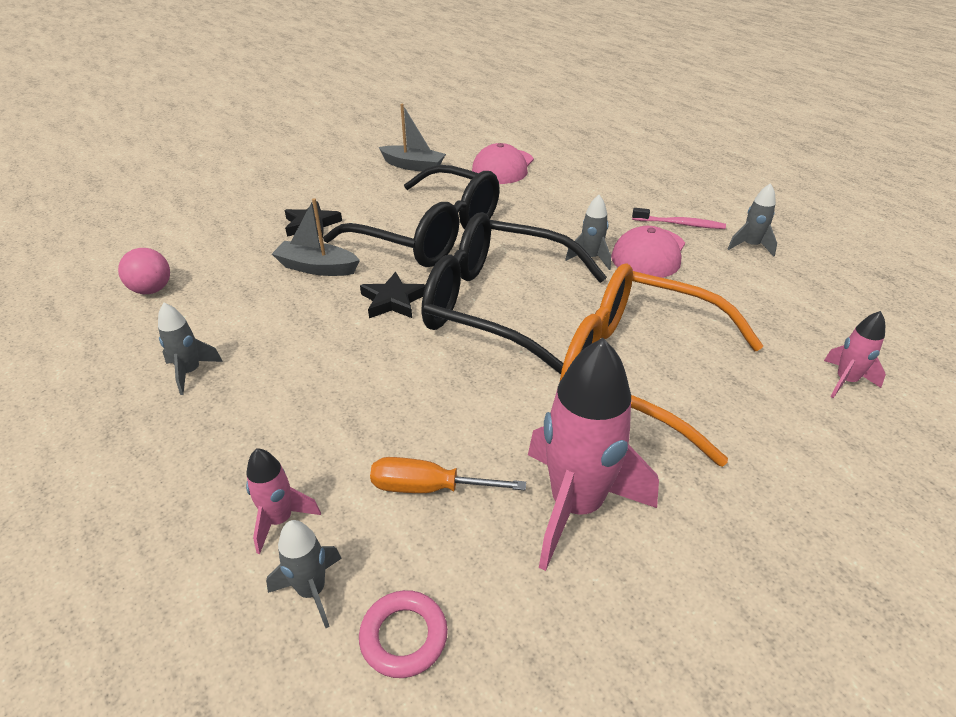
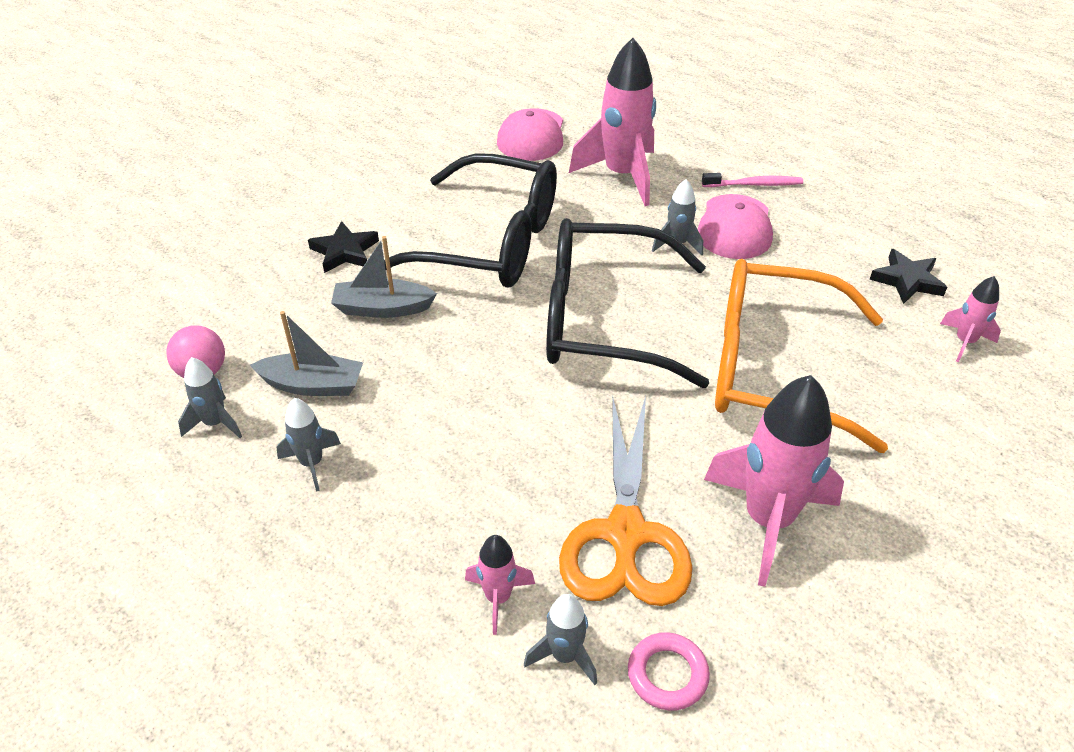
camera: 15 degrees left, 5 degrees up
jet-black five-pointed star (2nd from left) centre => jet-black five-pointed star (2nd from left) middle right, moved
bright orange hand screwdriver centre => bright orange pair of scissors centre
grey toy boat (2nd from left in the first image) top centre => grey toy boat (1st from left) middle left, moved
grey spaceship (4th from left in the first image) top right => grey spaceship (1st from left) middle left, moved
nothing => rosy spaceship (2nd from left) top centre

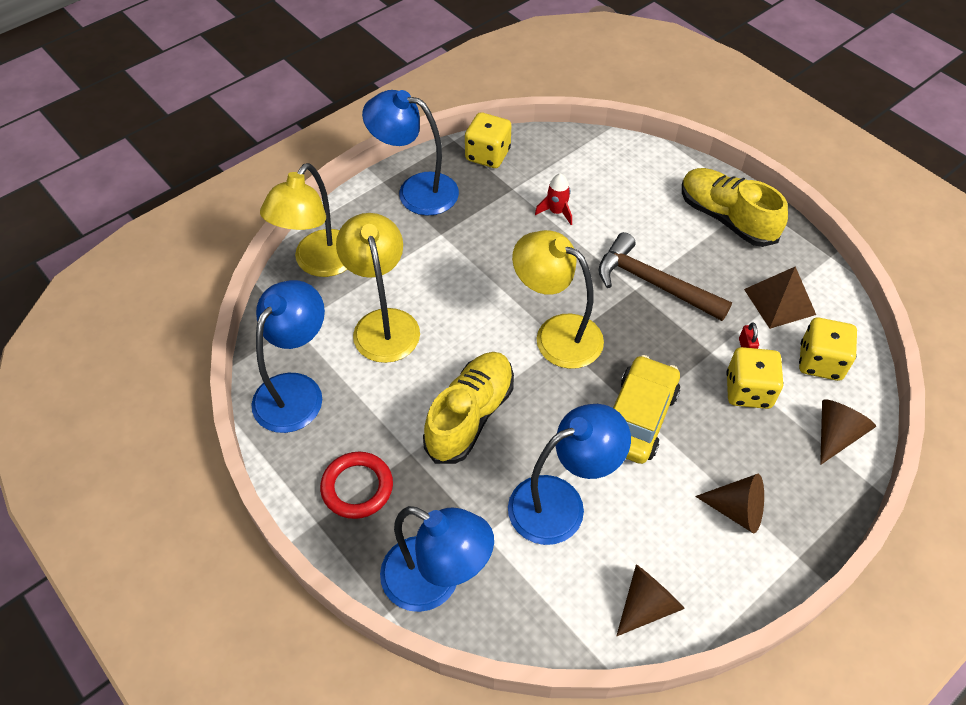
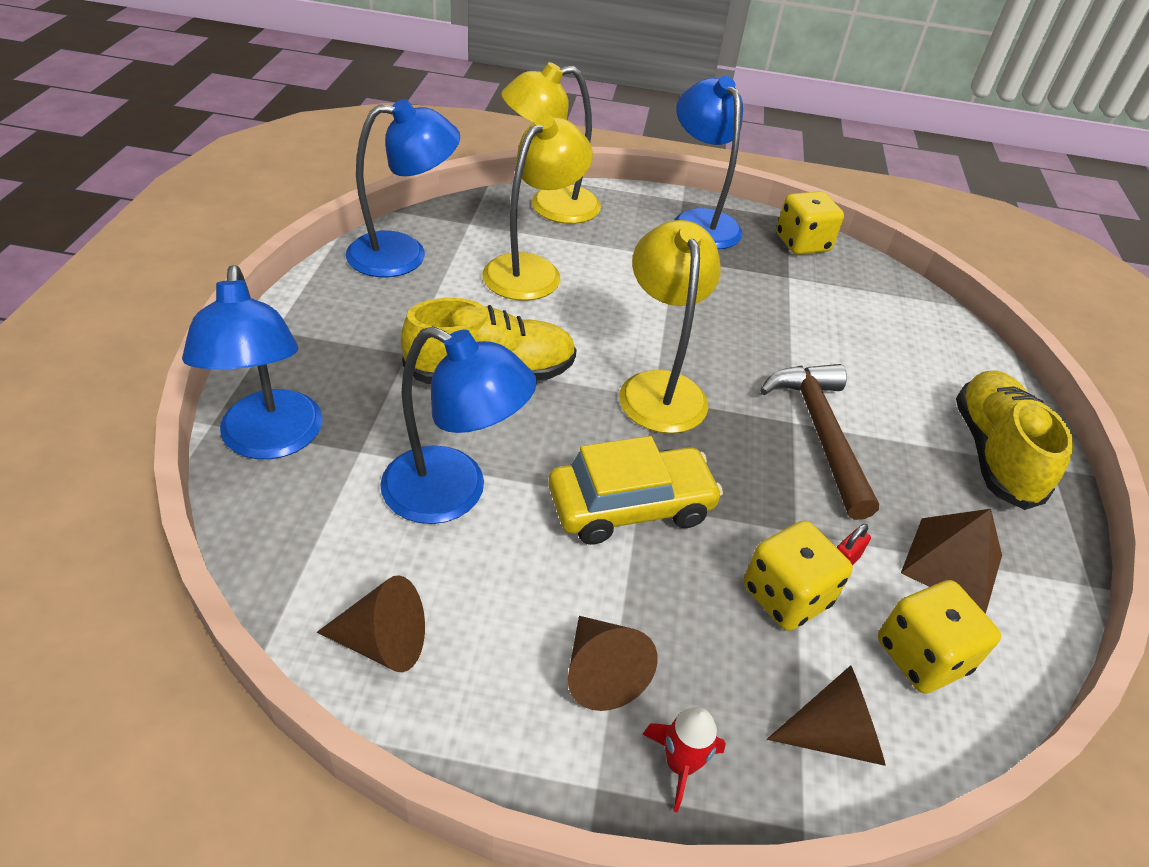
camera: 45 degrees right, 10 degrees down
crimson hoop bottom centre => nothing
crimson spaceship top centre => crimson spaceship bottom centre, moved

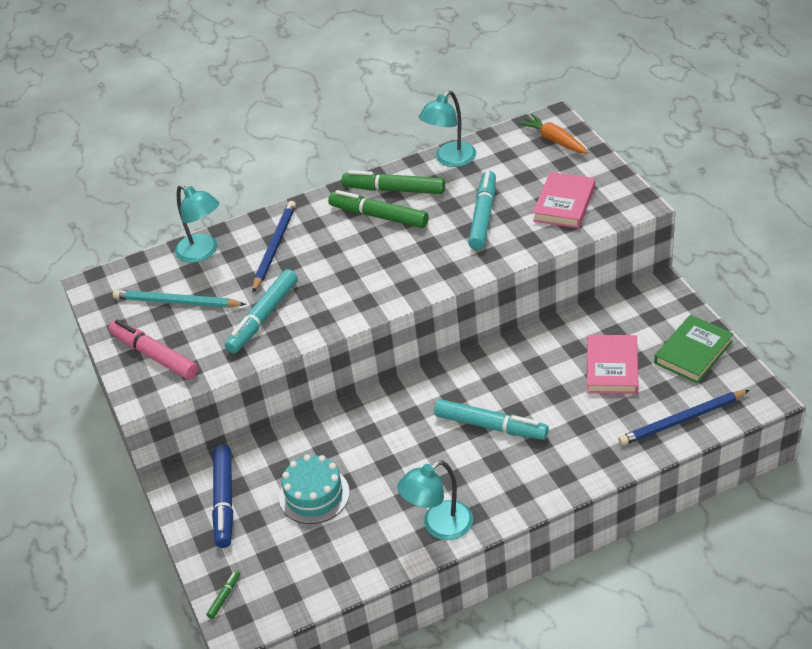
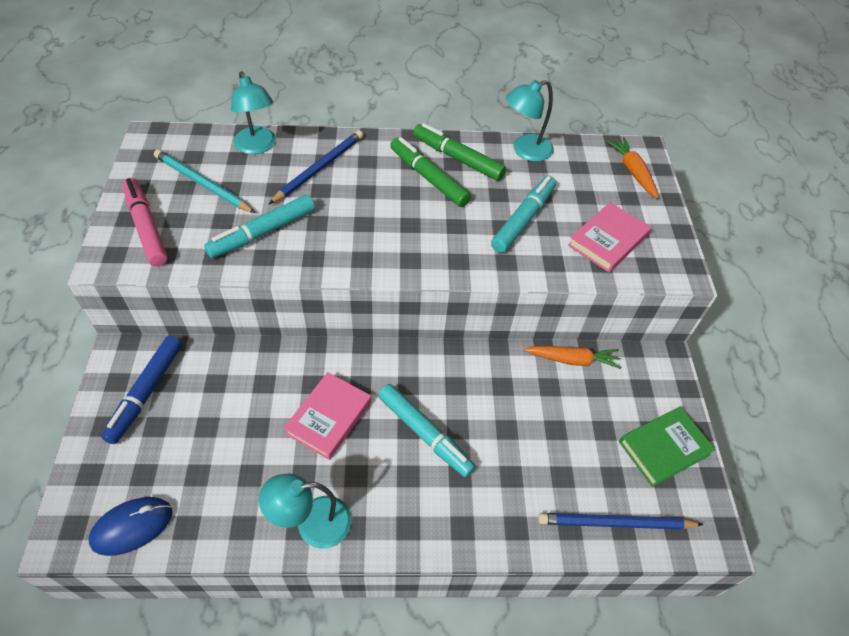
camera: 15 degrees right, 10 degrees up
leaf-green felt pen (1st from left) bottom left => nothing
aqua gateau bottom centre => nothing
rosy hardback (2nd from left in the first image) middle right => rosy hardback (1st from left) centre, moved
nothing => blue PC mouse bottom left
nothing => bright orange toy carrot (1st from left) middle right

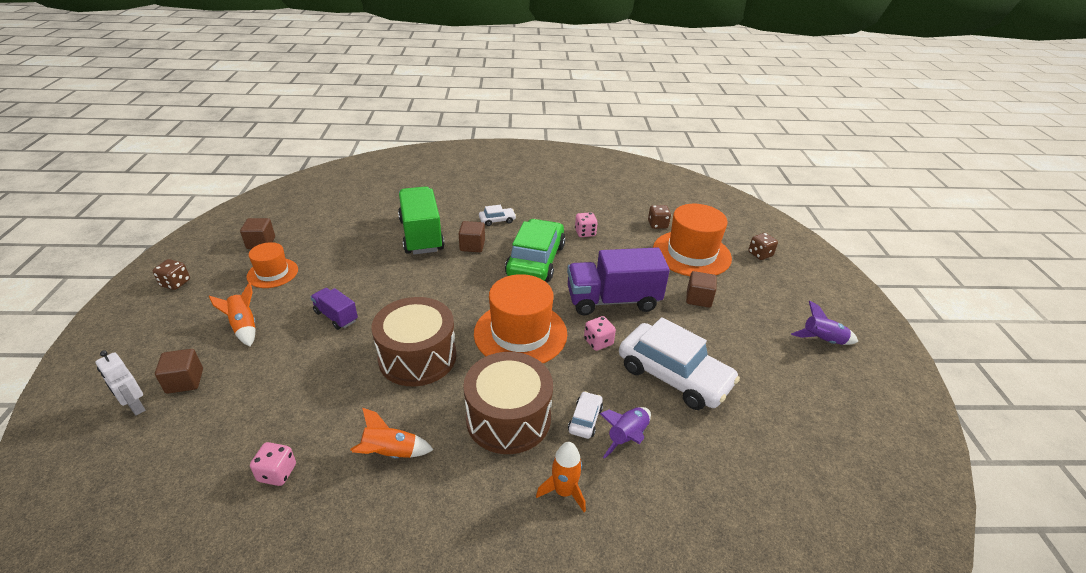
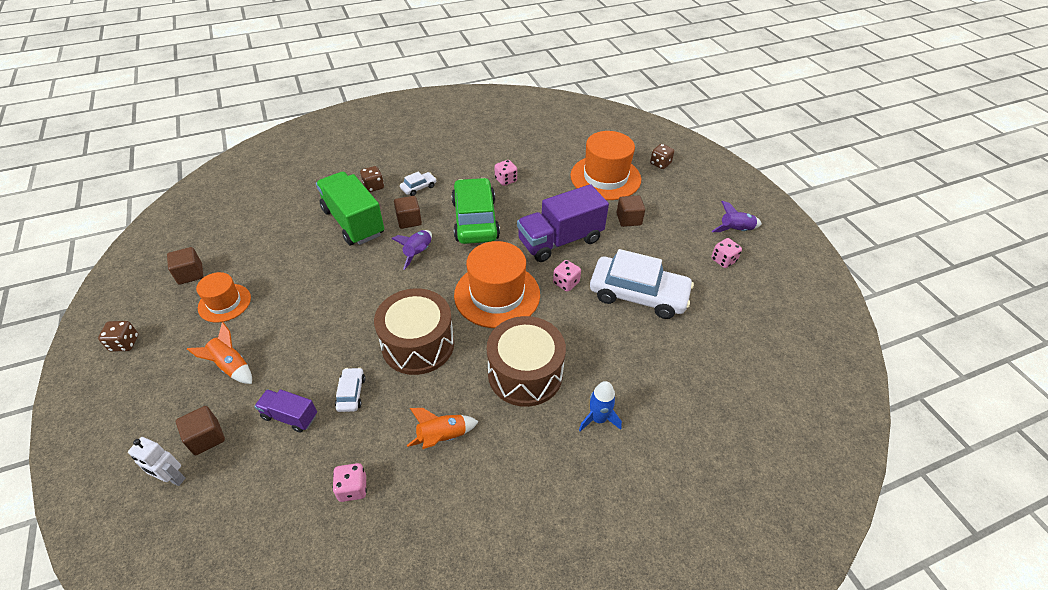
camera: 20 degrees left, 10 degrees up
royal purple truck (1st from left) middle left => royal purple truck (1st from left) bottom left, moved
bright orange spaceship (3rd from left) bottom centre => blue spaceship bottom centre
snow-white car (2nd from left in the first image) bottom centre => snow-white car (1st from left) centre, moved
royal purple spaceship (1st from left) bottom centre => royal purple spaceship (1st from left) centre, moved
dark brown game die (2nd from left) centre => dark brown game die (2nd from left) top centre, moved
nothing => rosy game die (4th from left) middle right

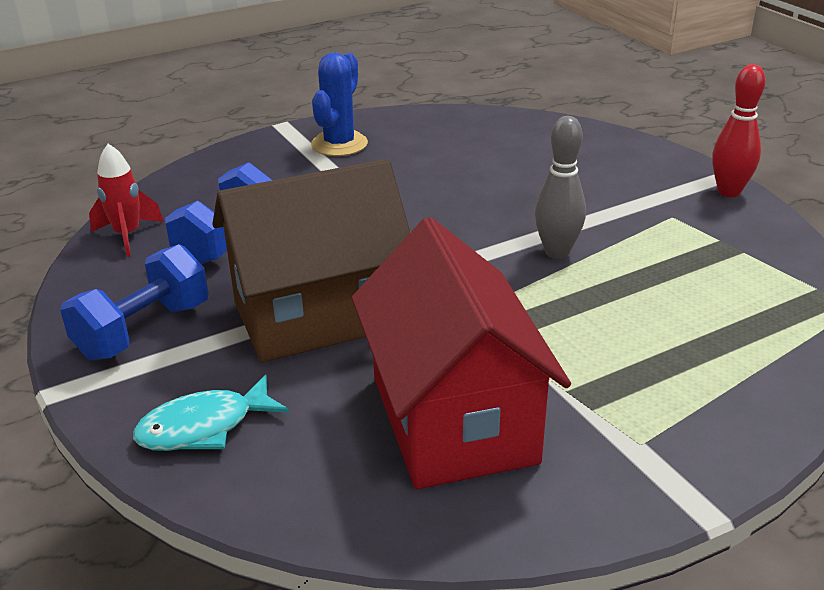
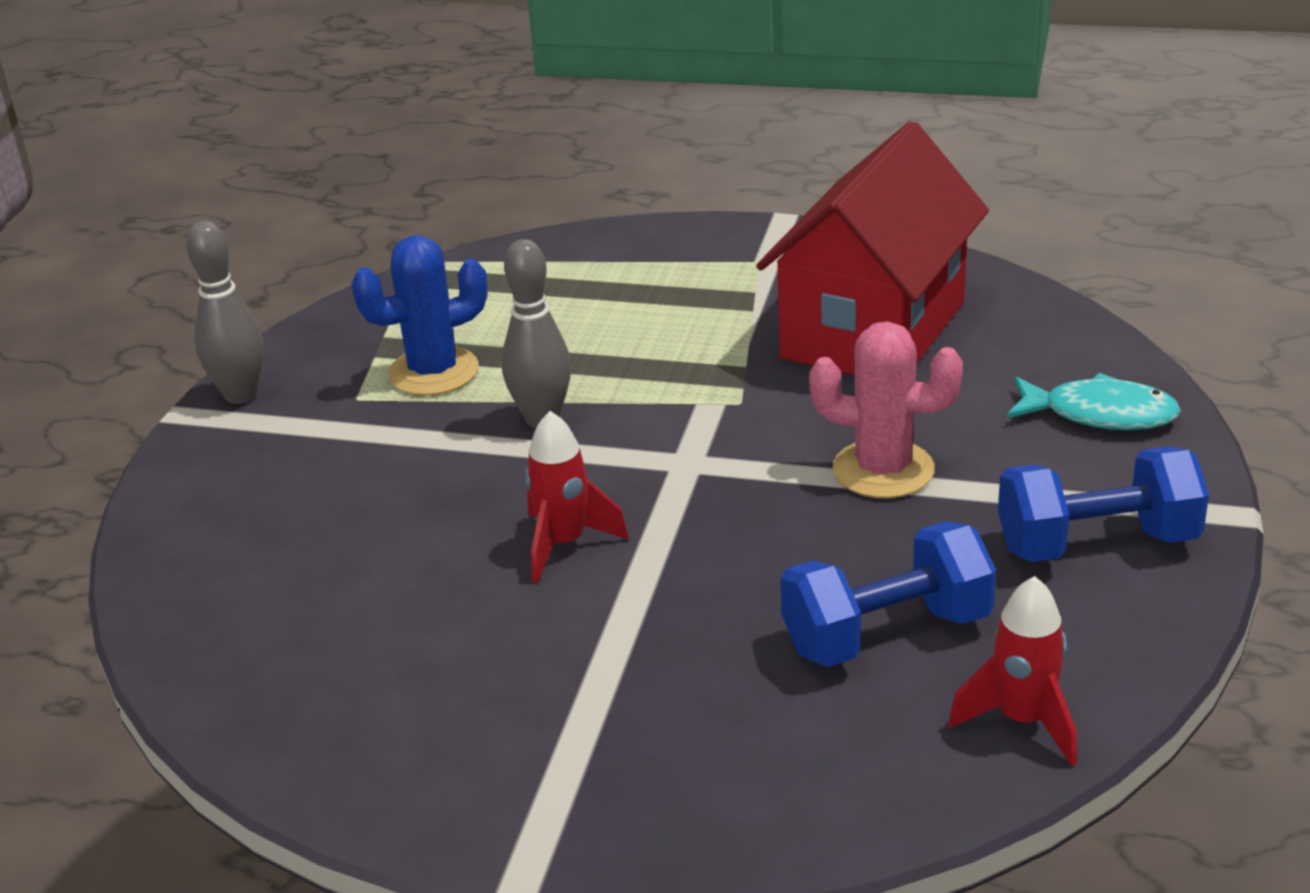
camera: 135 degrees left, 0 degrees up
dark brown cottage centre => rosy saguaro cactus middle right
blue saguaro cactus top centre => blue saguaro cactus middle left, moved
crimson tenpin top right => grey tenpin (1st from left) middle left
nothing => crimson spaceship (1st from left) centre

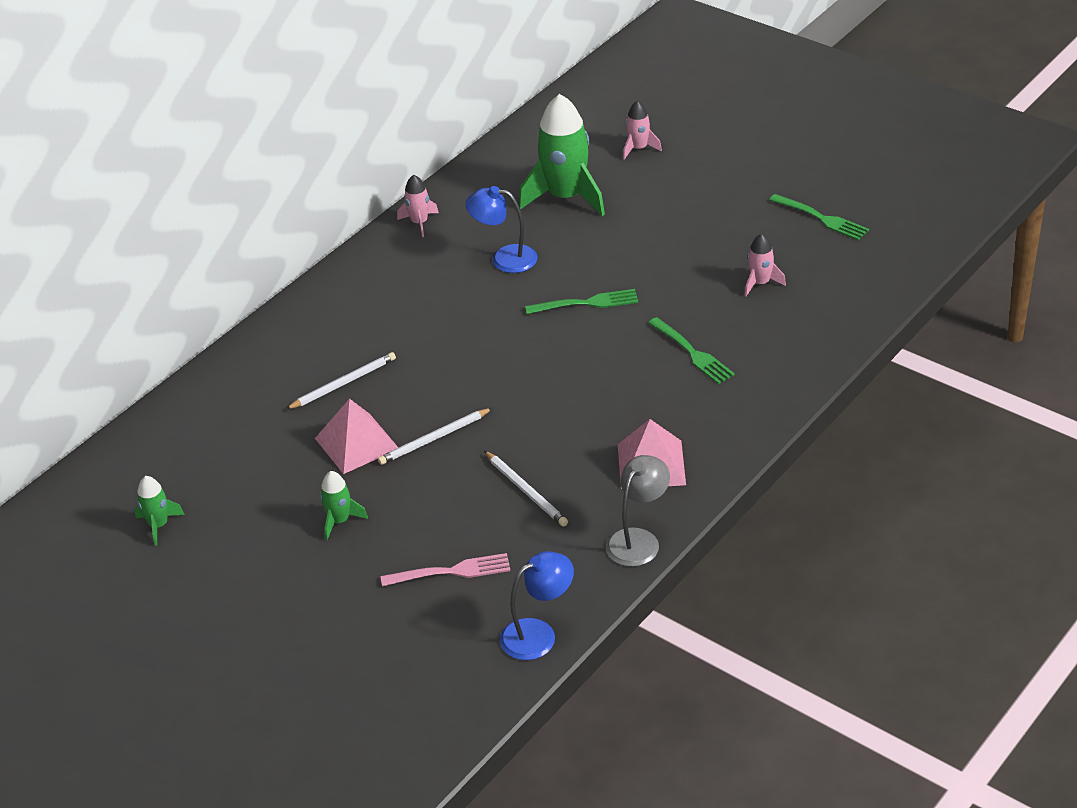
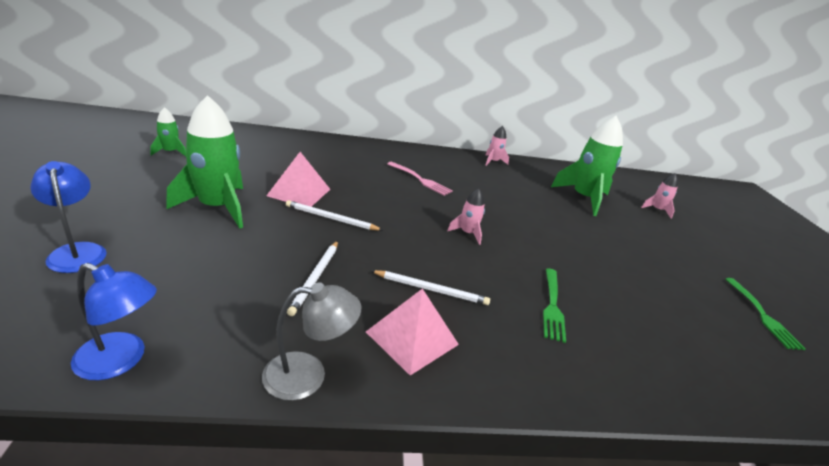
camera: 40 degrees right, 10 degrees down
snow-white wooden pencil (1st from left in the first image) middle left => snow-white wooden pencil (3rd from left) centre, moved
leaf-green spaceship (2nd from left) middle left, x2.08
rosy table fork bottom centre => rosy table fork centre, moved
blue lamp (1st from left) top centre => blue lamp (1st from left) middle left, moved
leaf-green table fork (1st from left) centre => nothing
rosy spaceship (3rd from left in the first image) top right => rosy spaceship (1st from left) centre, moved

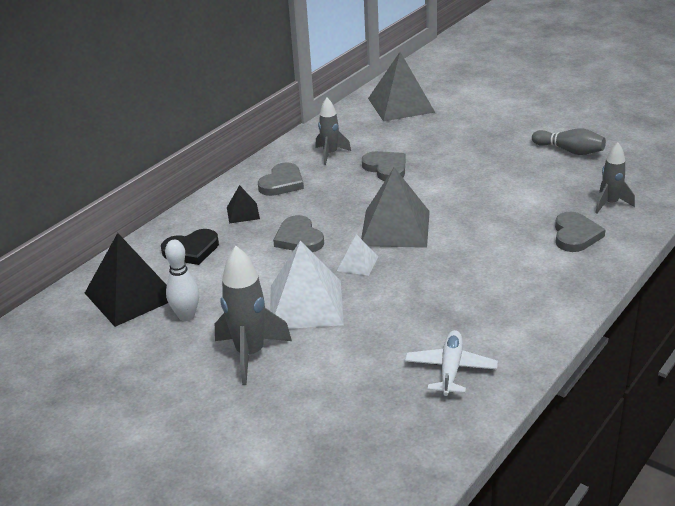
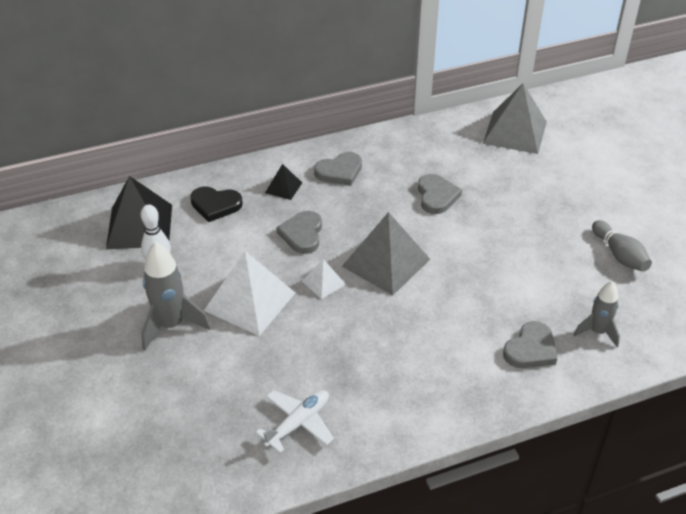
camera: 30 degrees right, 10 degrees up
grey spaceship (2nd from left) top centre => nothing

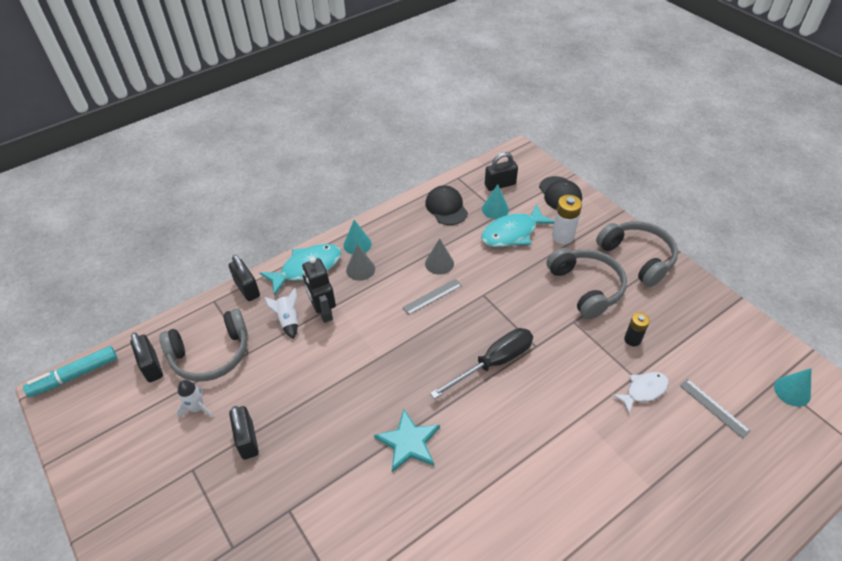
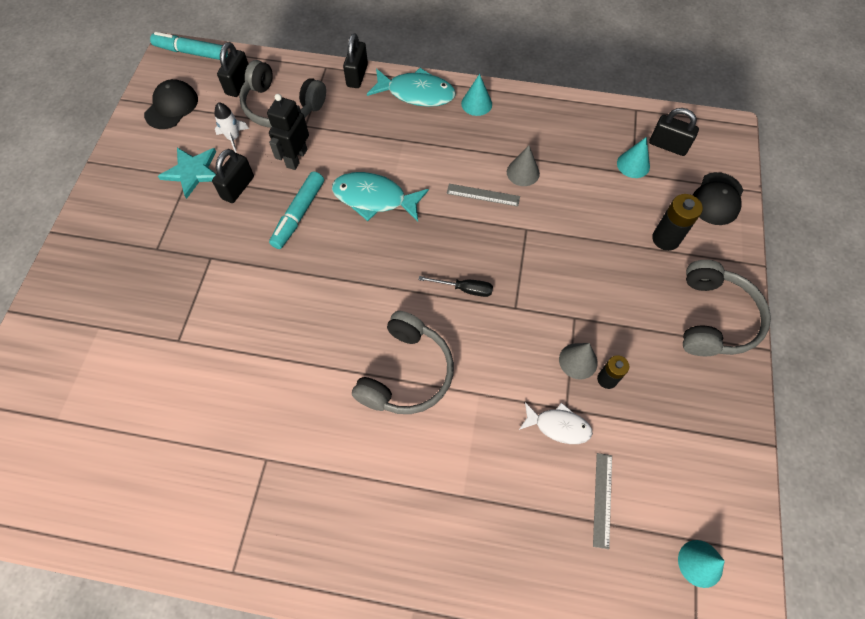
camera: 45 degrees right, 15 degrees up
snow-white spaceship (2nd from left) centre => nothing
jet-black robot figure centre => jet-black robot figure top left, moved
grey cone (1st from left in the first image) centre => grey cone (2nd from left) middle right, moved
aqua five-pointed star bottom centre => aqua five-pointed star top left, moved
jet-black peaked cap (1st from left) centre => jet-black peaked cap (1st from left) top left, moved
jet-black hand screwdriver centre, x0.55
aqua fish figure (2nd from left in the first image) centre => aqua fish figure (1st from left) top centre, moved
grey headset (2nd from left) middle right => grey headset (2nd from left) centre, moved
snow-white AA battery middle right => jet-black AA battery (2nd from left) middle right
nothing => aqua felt pen (2nd from left) centre

